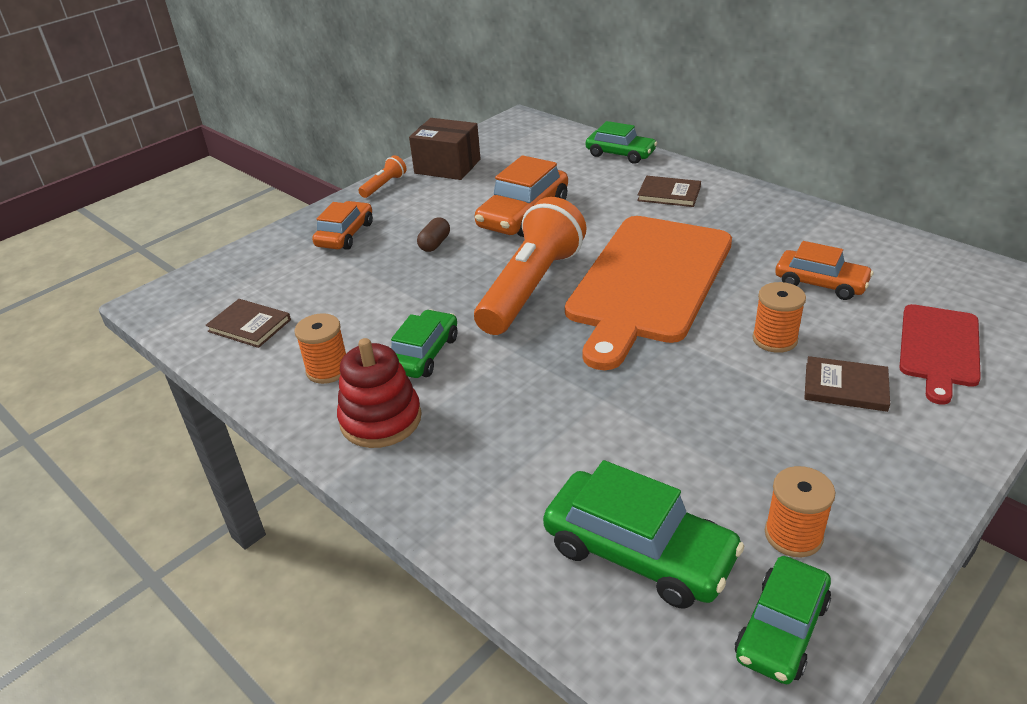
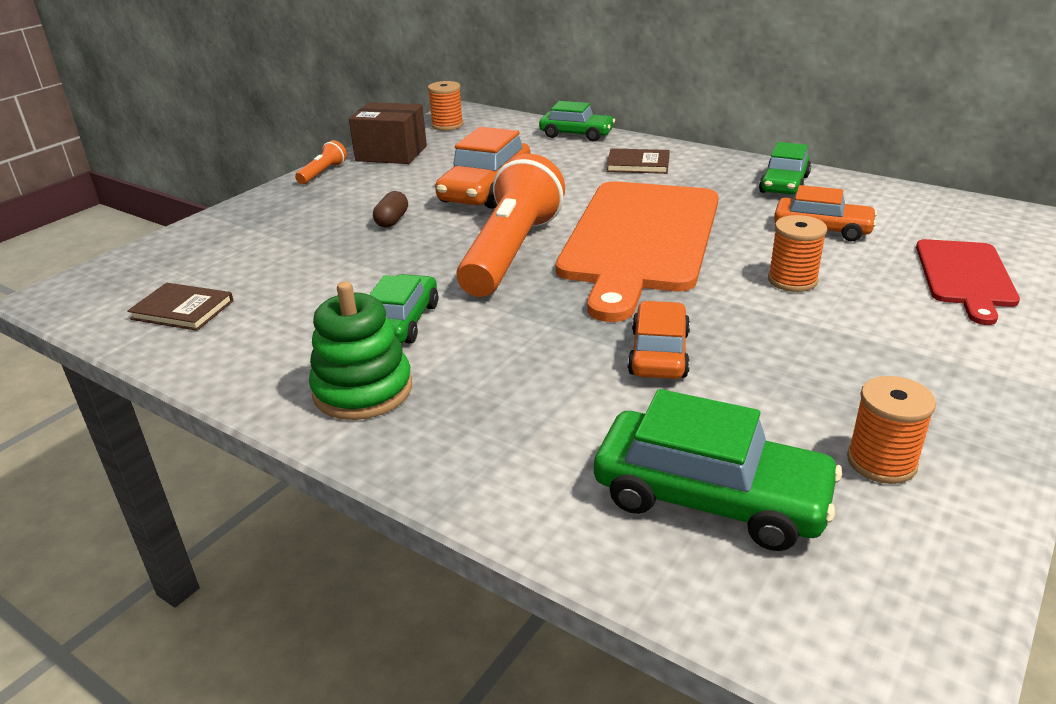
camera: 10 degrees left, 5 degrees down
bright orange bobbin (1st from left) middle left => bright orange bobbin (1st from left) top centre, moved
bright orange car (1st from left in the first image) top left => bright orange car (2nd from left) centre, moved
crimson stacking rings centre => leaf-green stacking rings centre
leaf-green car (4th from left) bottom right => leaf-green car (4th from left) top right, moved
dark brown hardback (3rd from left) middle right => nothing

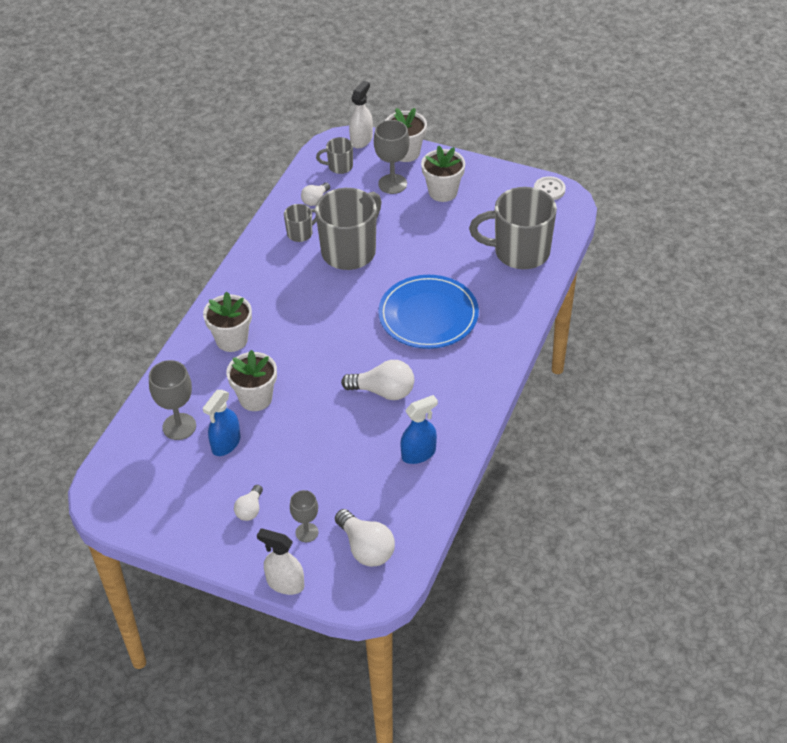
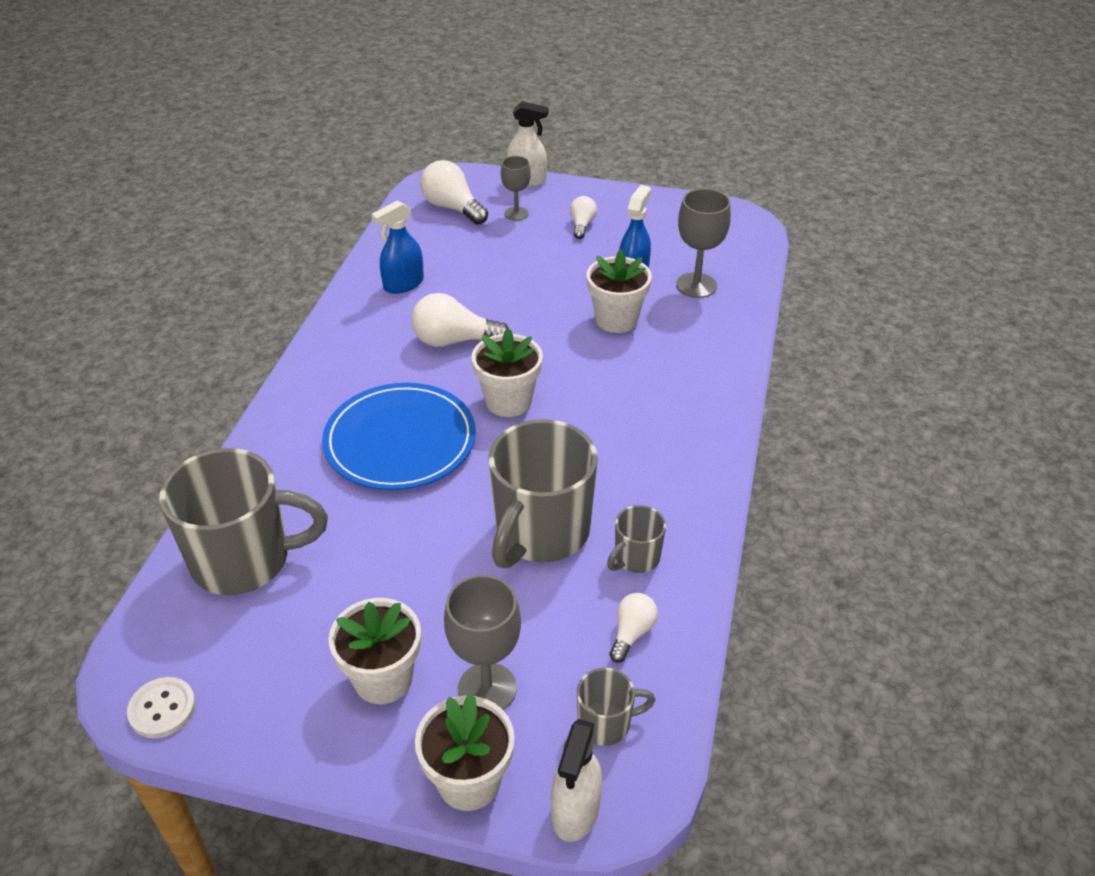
camera: 170 degrees right, 5 degrees down
snow-white flower pot (1st from left in the first image) middle left => snow-white flower pot (3rd from left) centre, moved

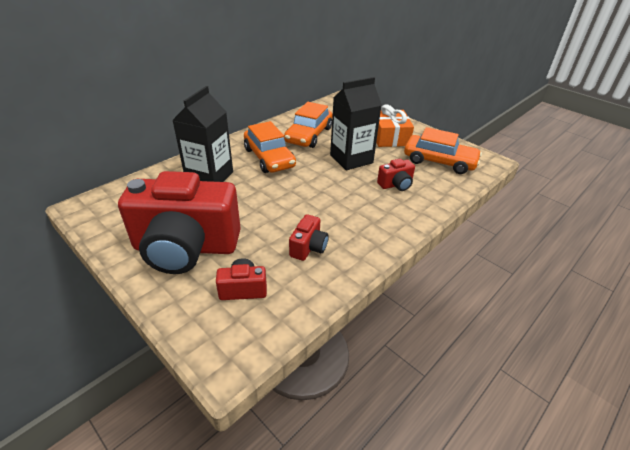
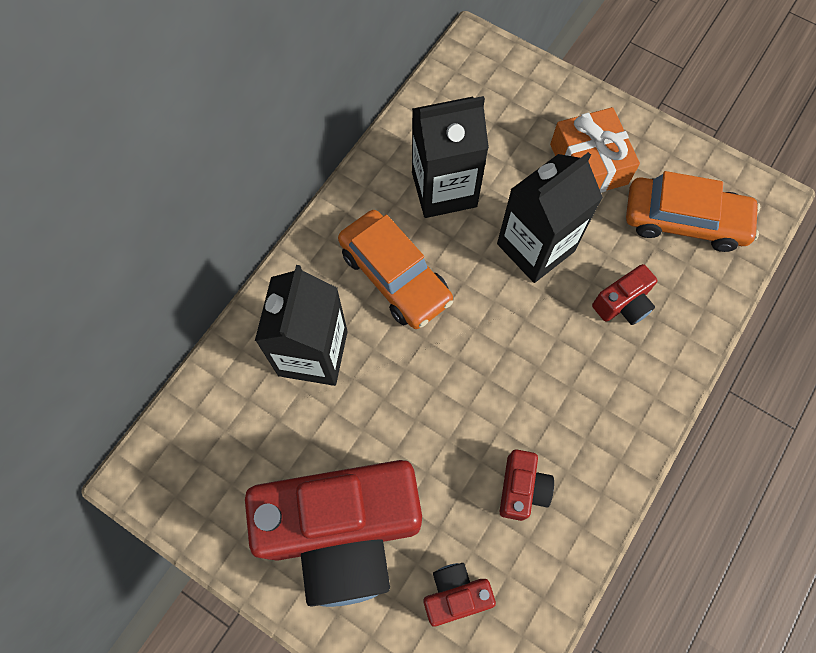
camera: 10 degrees left, 30 degrees up
bright orange car (2nd from left) top centre => jet-black milk carton (2nd from left) top centre

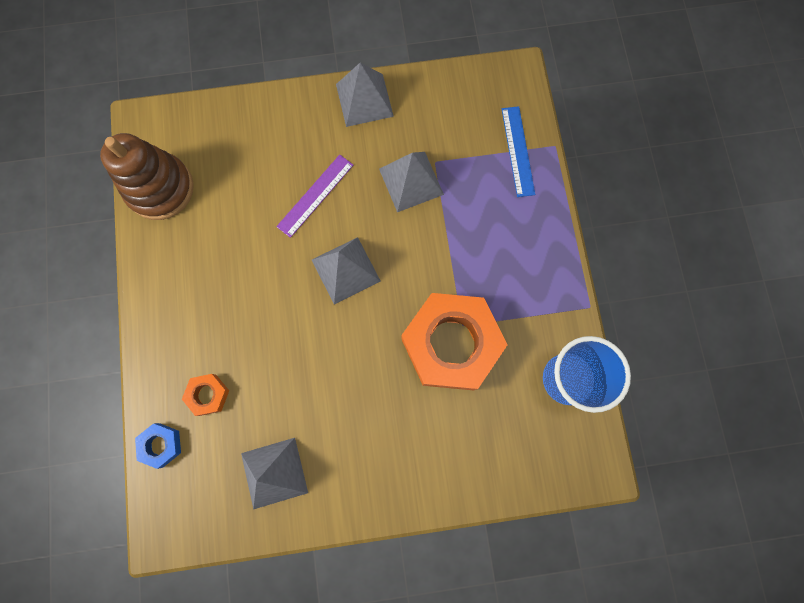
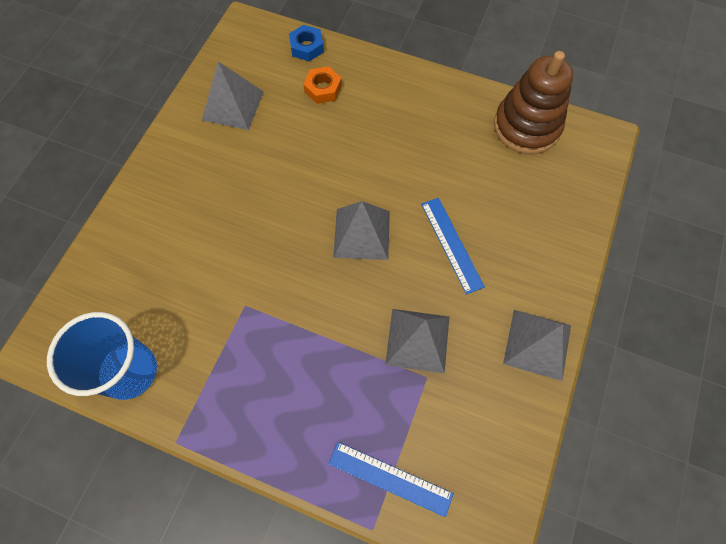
camera: 120 degrees right, 10 degrees down
royal purple measuring stick top centre => blue measuring stick (2nd from left) centre
bright orange nut (2nd from left) centre => nothing

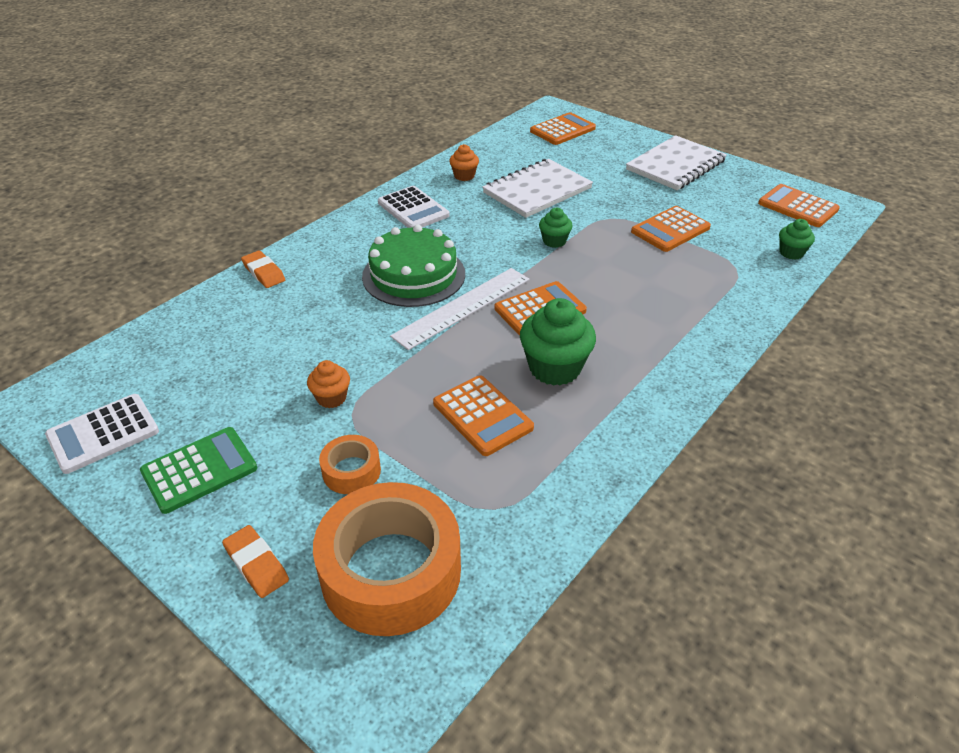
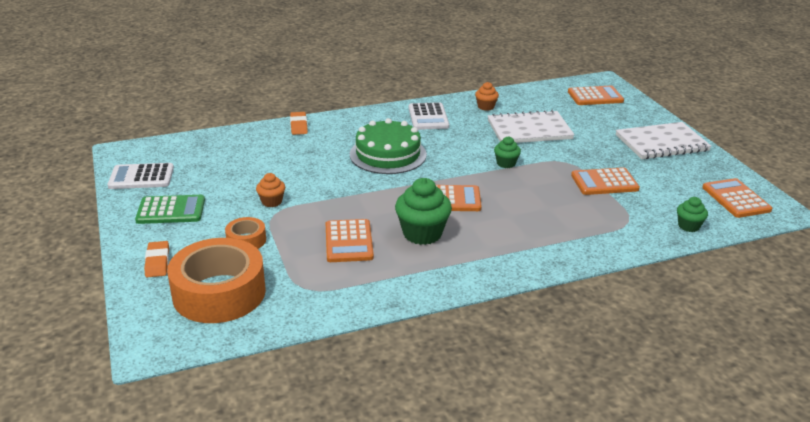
camera: 30 degrees right, 10 degrees down
snow-white measuring stick centre => nothing

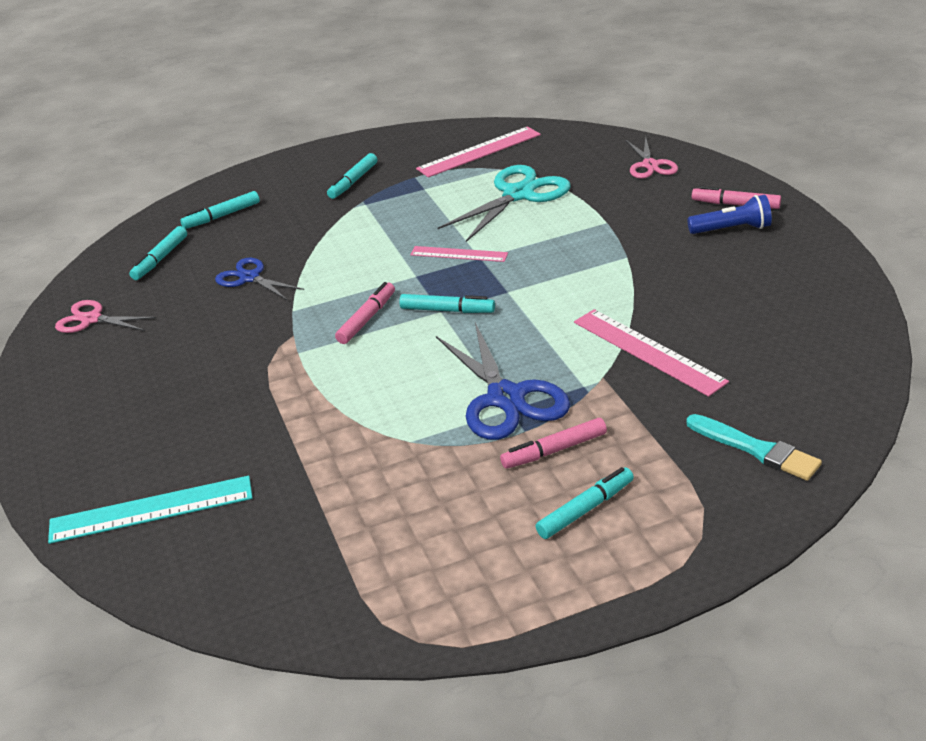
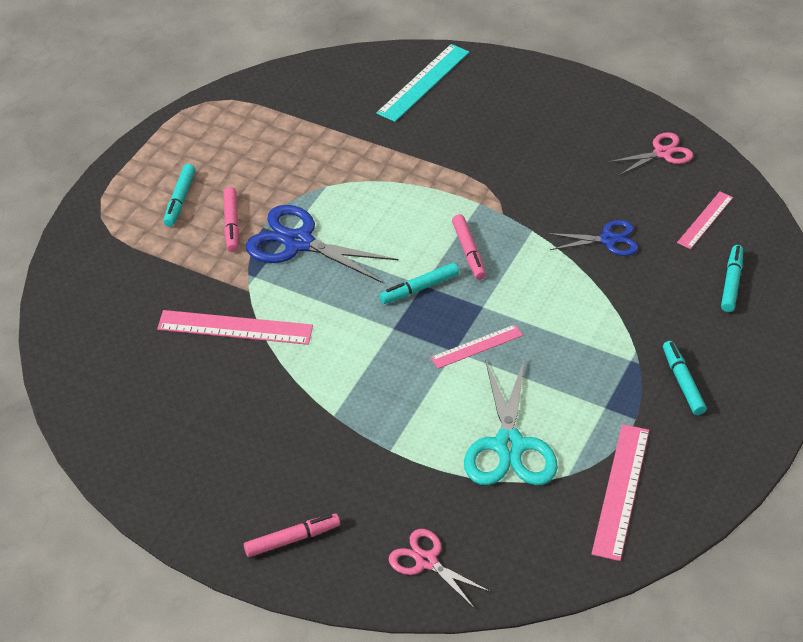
camera: 135 degrees right, 10 degrees up
aqua felt pen (1st from left) middle left => rosy measuring stick (4th from left) middle right
rosy felt pen (2nd from left in the first image) centre => rosy felt pen (1st from left) middle left, 150 degrees clockwise
aqua brush middle right => nothing
blue flashlight top right => nothing

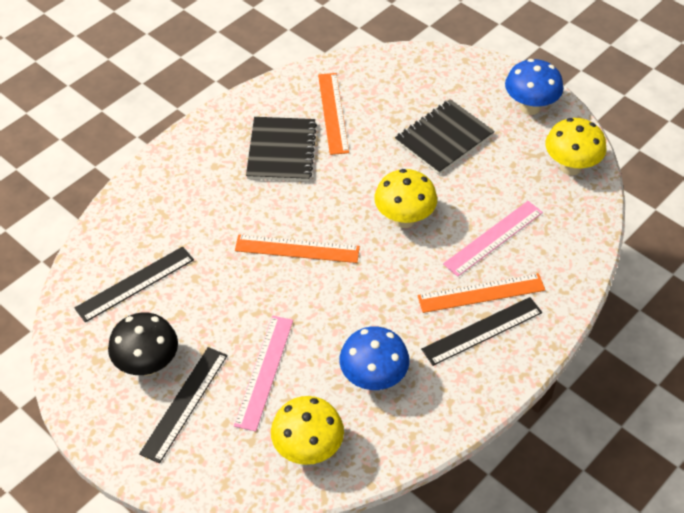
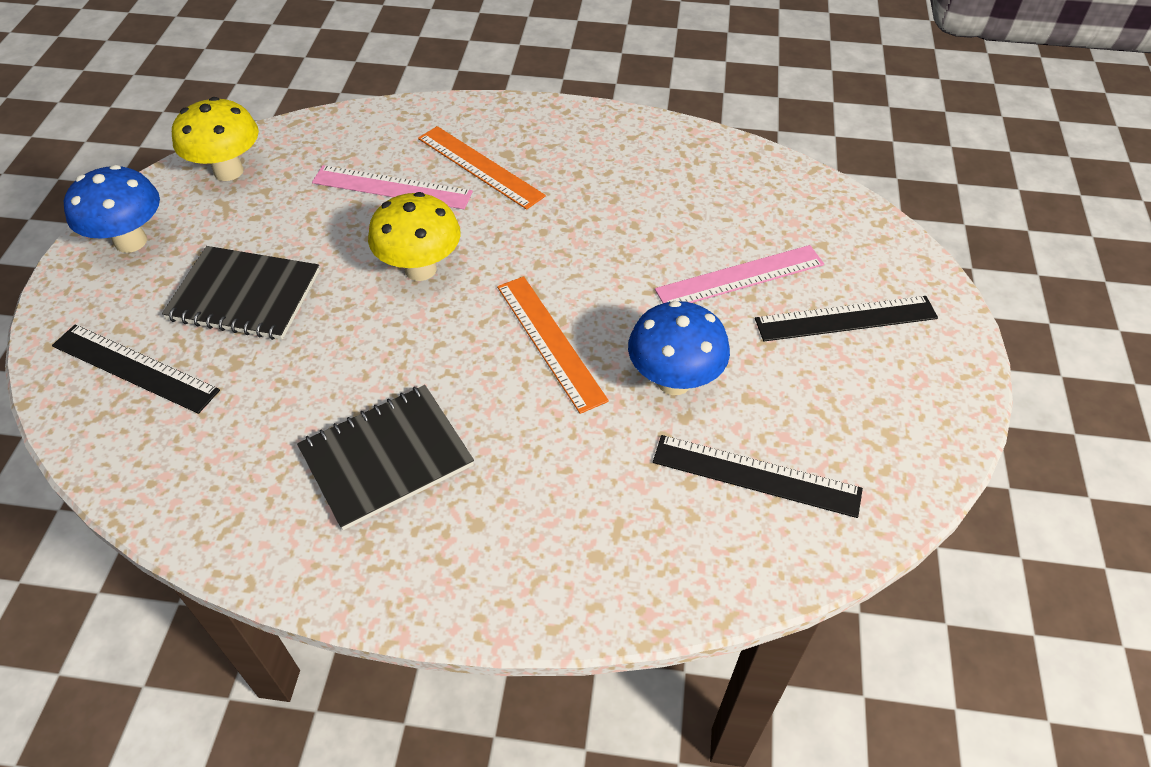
camera: 125 degrees left, 0 degrees up
jet-black mushroom bottom left => nothing
golden mushroom (1st from left) bottom centre => nothing
bright orange measuring stick (2nd from left) top centre => nothing
blue mushroom (1st from left in the first image) bottom centre => blue mushroom (2nd from left) centre, moved
jet-black measuring stick (3rd from left in the first image) middle right => jet-black measuring stick (1st from left) middle left, moved

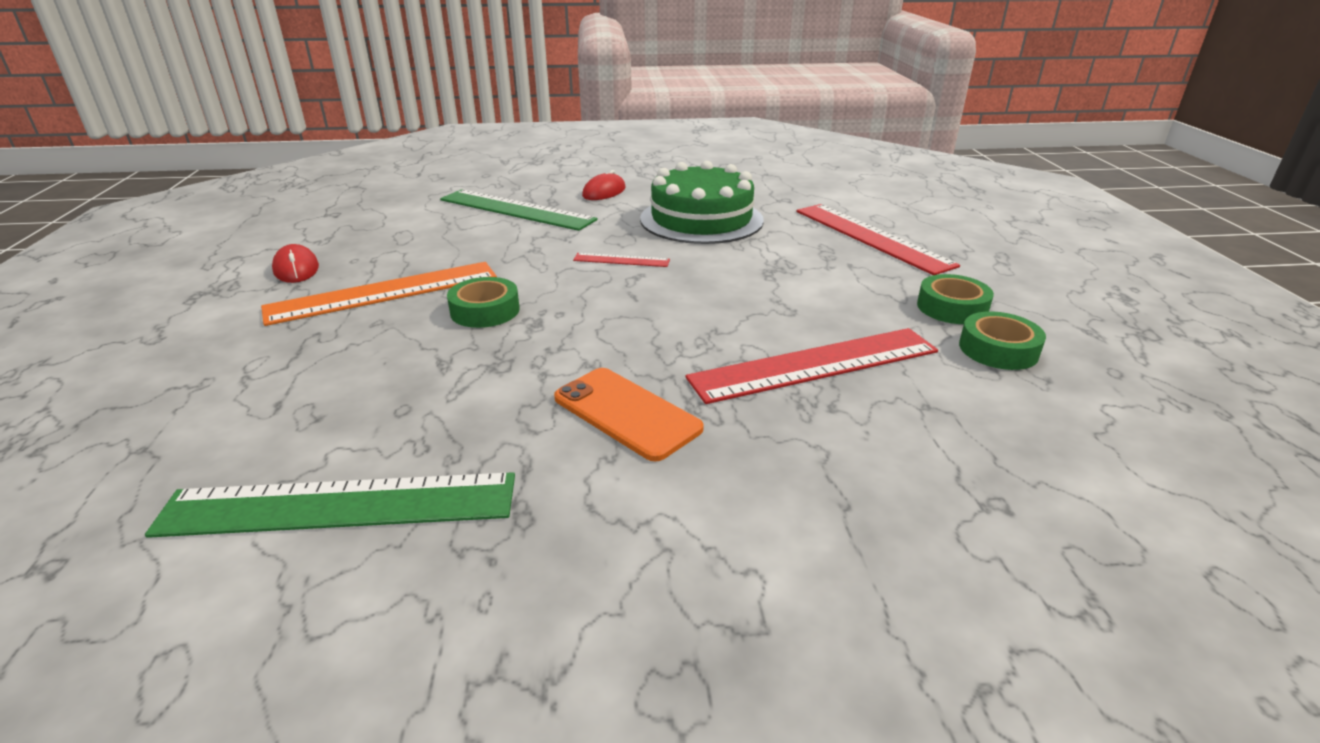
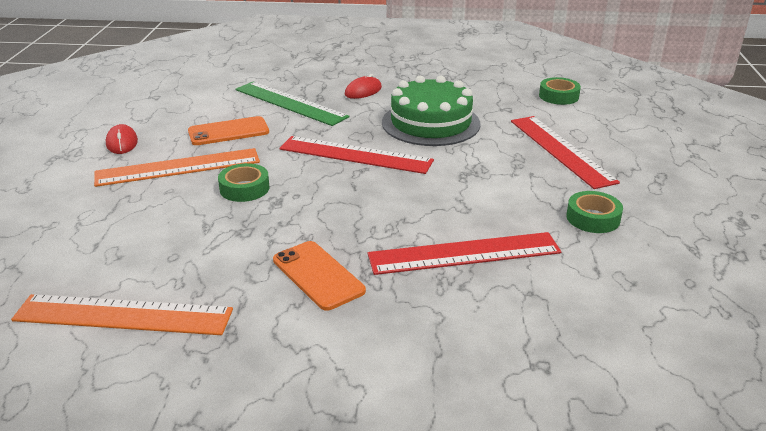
camera: 10 degrees right, 0 degrees up
leaf-green measuring stick (1st from left) bottom left => bright orange measuring stick (1st from left) bottom left
crimson measuring stick (1st from left) centre, x2.11
leaf-green sticky tape (3rd from left in the first image) middle right => leaf-green sticky tape (2nd from left) top right, moved
nothing => bright orange smartphone (1st from left) top left

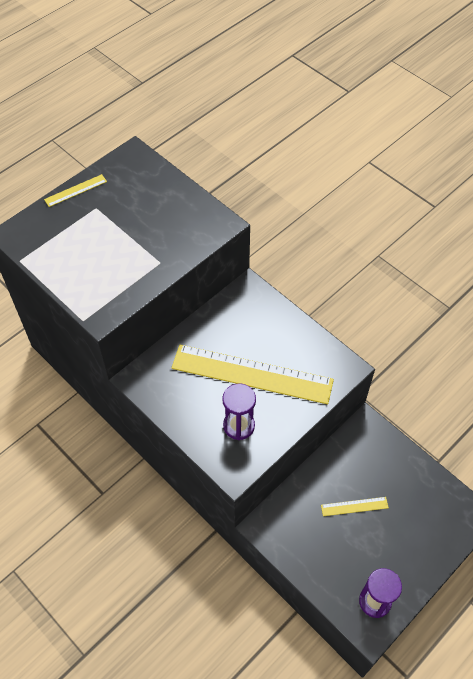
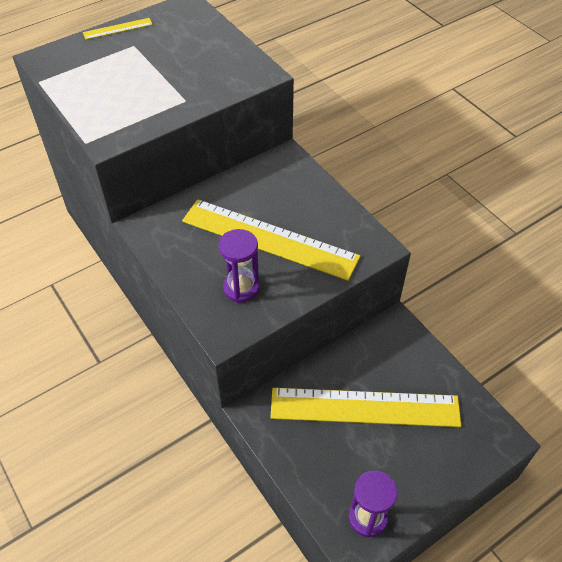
camera: 10 degrees right, 5 degrees down
golden measuring stick (3rd from left) bottom right => golden measuring stick (3rd from left) bottom centre, x2.40

